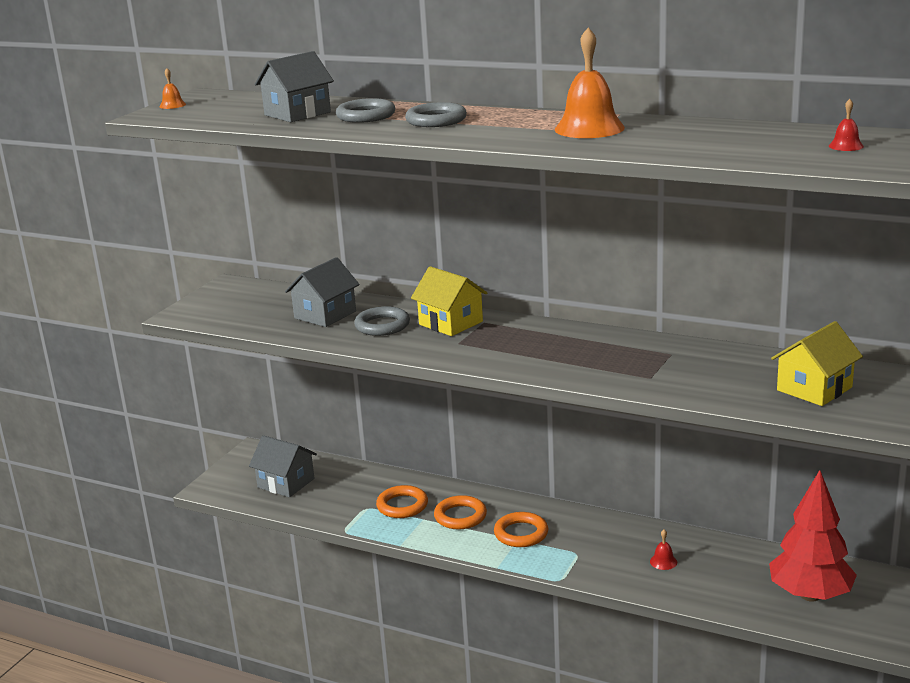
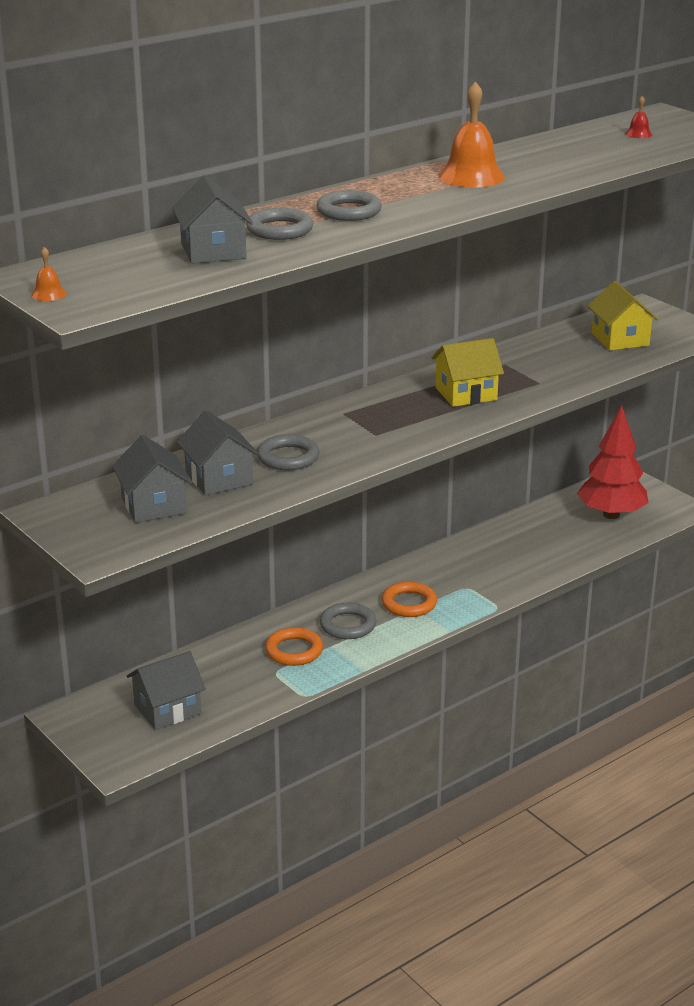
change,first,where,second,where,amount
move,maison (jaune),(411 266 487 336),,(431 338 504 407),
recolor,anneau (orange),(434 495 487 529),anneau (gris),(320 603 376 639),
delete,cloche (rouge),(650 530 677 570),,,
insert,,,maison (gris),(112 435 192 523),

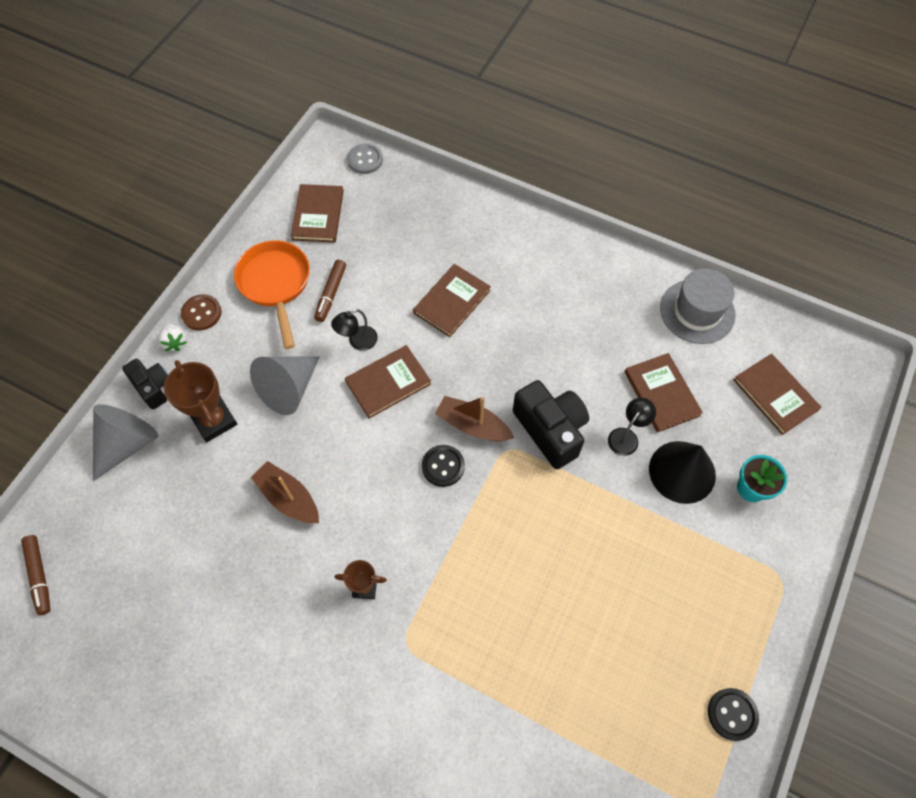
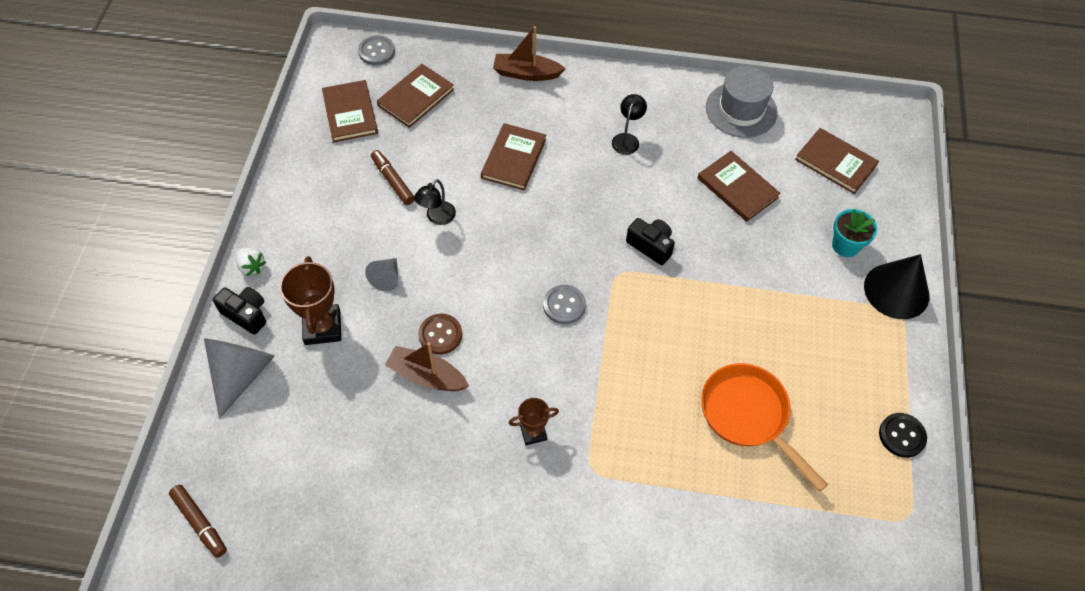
change,first,where,second,where,amount
rotate,trophée (marron),(164 360 237 442),,(280 256 341 345),45 degrees clockwise
move,bouton (marron),(181 294 221 330),,(418 314 462 355),
move,poêle (orange),(234 240 310 349),,(701 363 828 492),
resize,cône (gris),(250 356 320 415),,(365 258 398 291),x0.54
rotate,feutre (marron),(314 260 346 322),,(371 150 414 205),150 degrees clockwise
move,livre (marron),(345 345 431 419),,(377 64 454 128),
recolor,bouton (noir),(422 445 465 487),bouton (gris),(543 285 586 324),
move,bateau (marron),(435 396 514 441),,(493 26 565 81),
resize,appareil photo (noir),(513 380 589 469),,(626 218 675 265),x0.61
move,lampe (noir),(608 398 656 456),,(612 94 647 155),
move,cône (noir),(649 441 716 504),,(864 254 929 319),

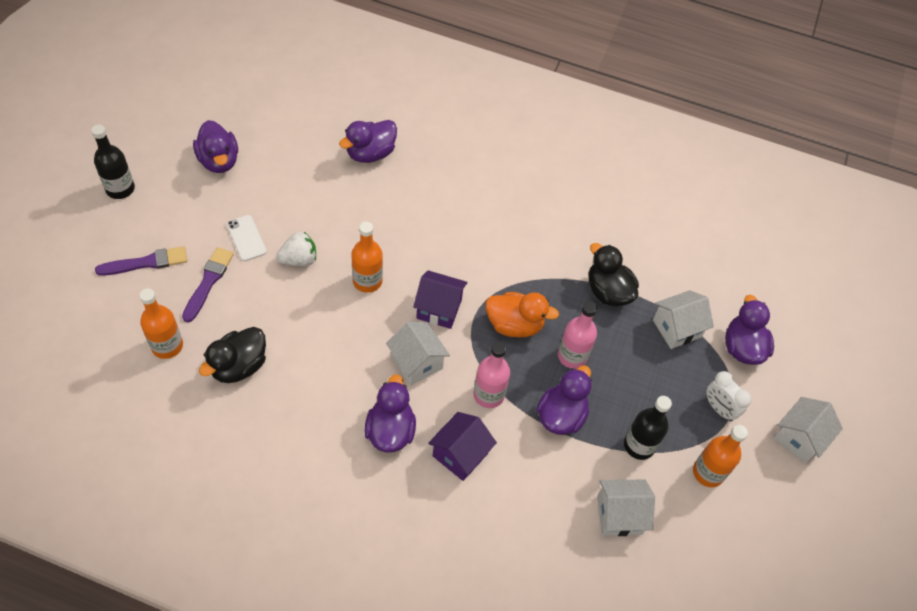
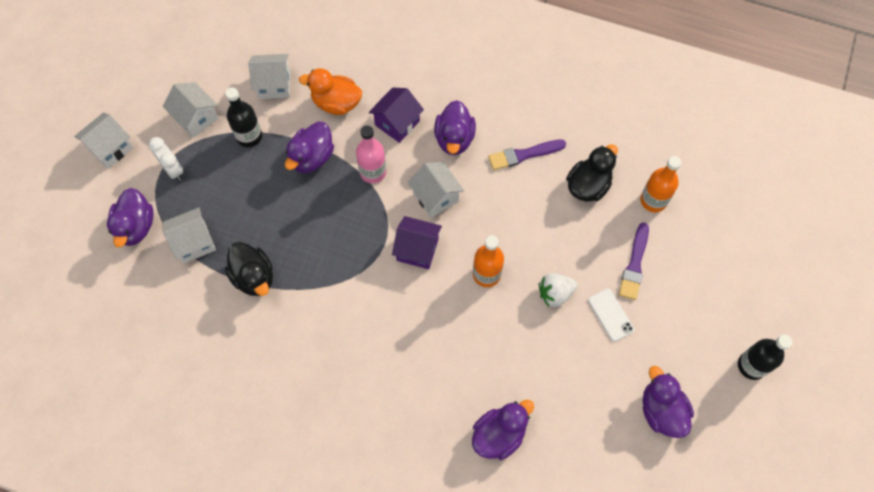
change,first,where,second,where,amount
move,pinceau (violet),(95 246 187 276),,(488 139 566 170),
move,canard (orange),(486 292 559 337),,(299 68 362 115),
delete,bouteille (rose),(558 301 597 369),,,
replace,bouteille (orange),(693 425 748 487),maison (blanc),(163 82 219 138),

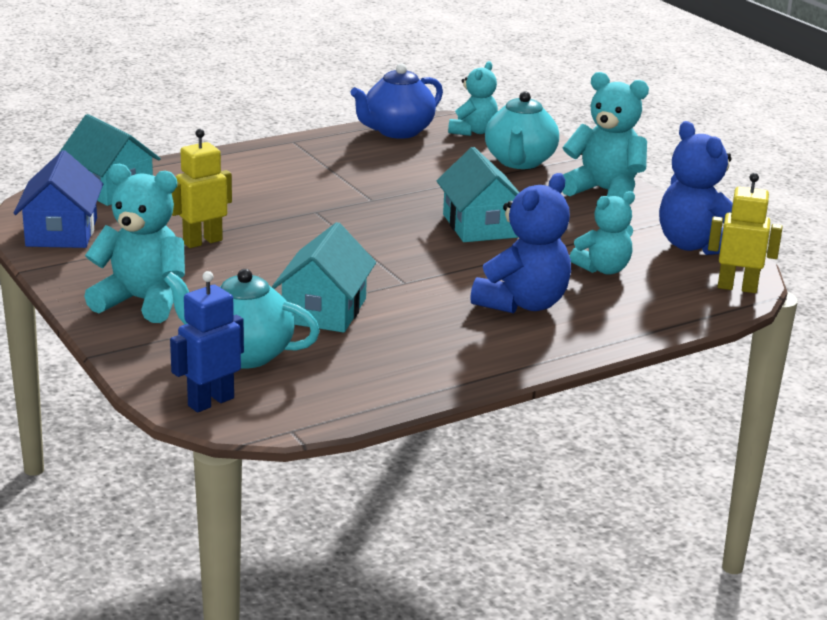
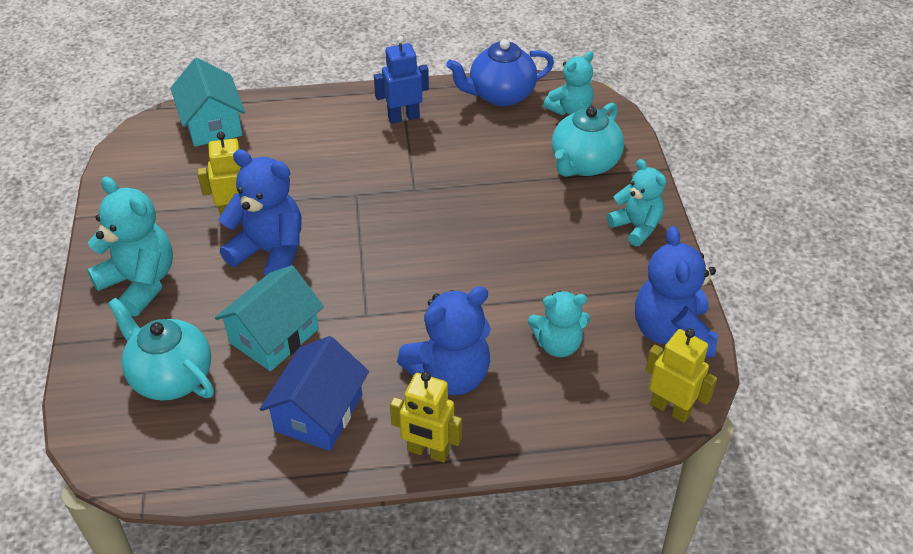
change,first,where,second,where,amount
move,maison (bleu),(13 150 103 248),,(260 336 369 451),
move,robot (bleu),(170 271 244 412),,(374 36 429 124),
delete,maison (turquoise),(437 147 519 242),,,
resize,ours en peluche (turquoise),(562 72 649 198),,(607 159 666 246),x0.66
insert,,,ours en peluche (bleu),(219 149 302 276),
insert,,,robot (jaune),(390 372 462 463),

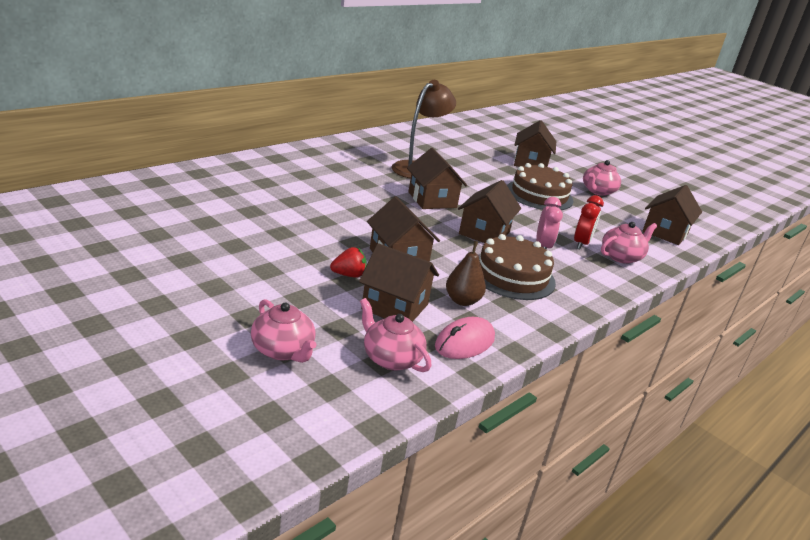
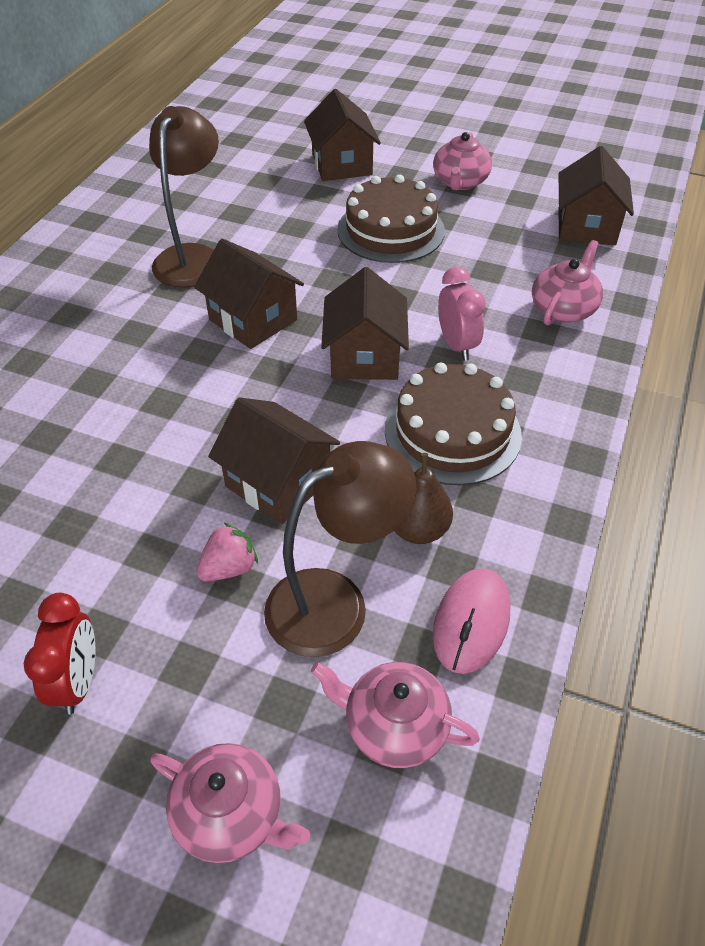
change,first,where,second,where,amount
recolor,fraise (rouge),(330 247 366 278),fraise (rose),(196 522 258 581),
replace,maison (marron),(359 243 439 322),lampe (marron),(264 441 416 657),
move,réveil (rouge),(574 195 604 249),,(23 593 95 715),

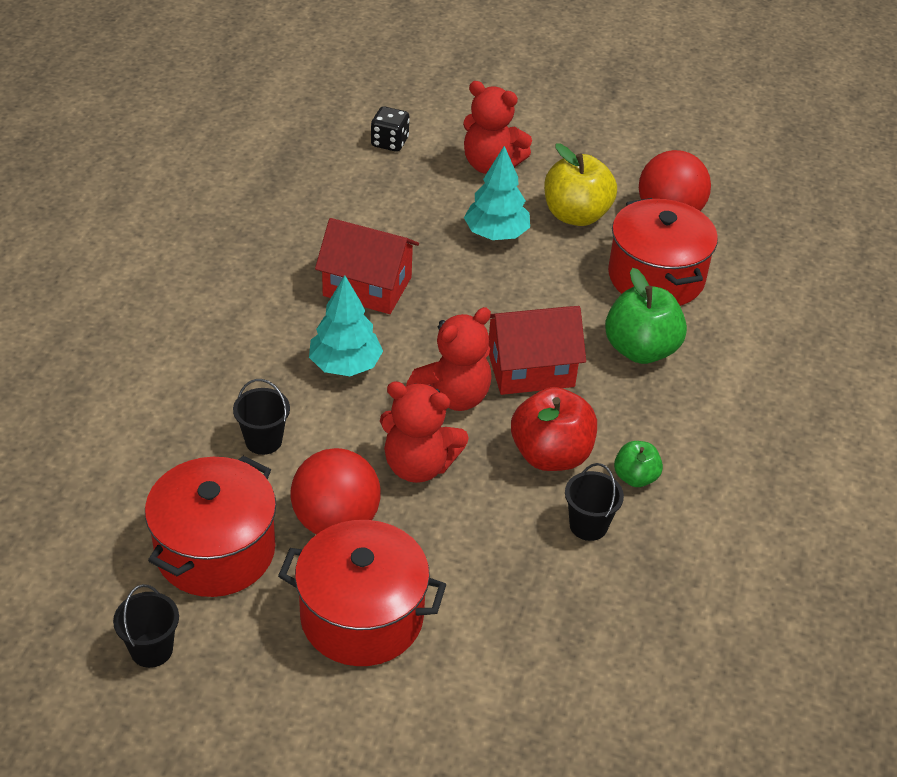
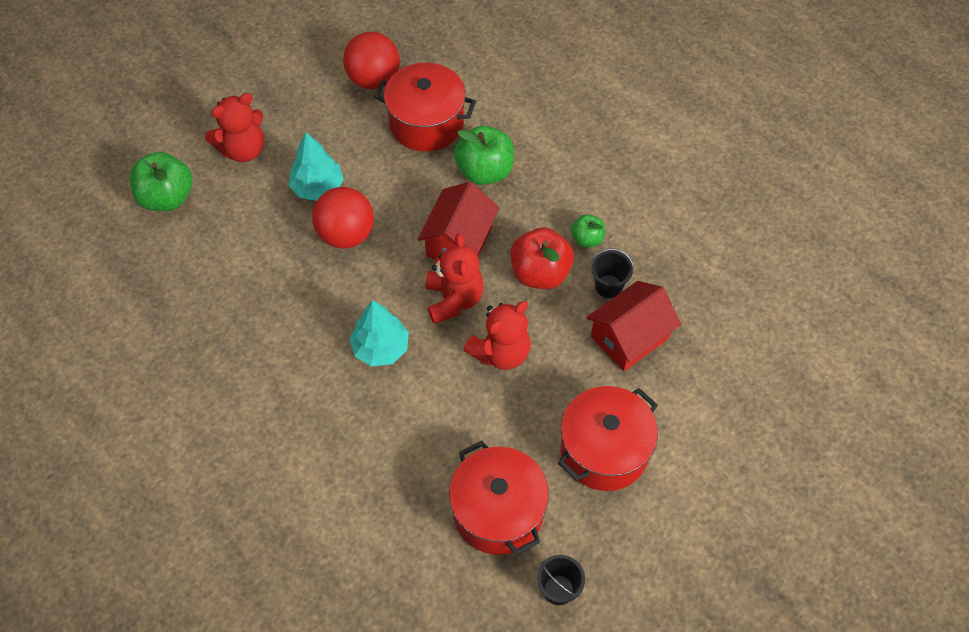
change,first,where,second,where,amount
delete,seau (noir),(233 379 290 455),,,
move,balle (rouge),(291 448 381 535),,(312 187 374 249),
move,maison (rouge),(315 218 419 314),,(586 281 681 371),
replace,dé (noir),(371 106 409 152),pomme (vert),(130 152 193 211),
delete,pomme (jaune),(544 143 617 226),,,

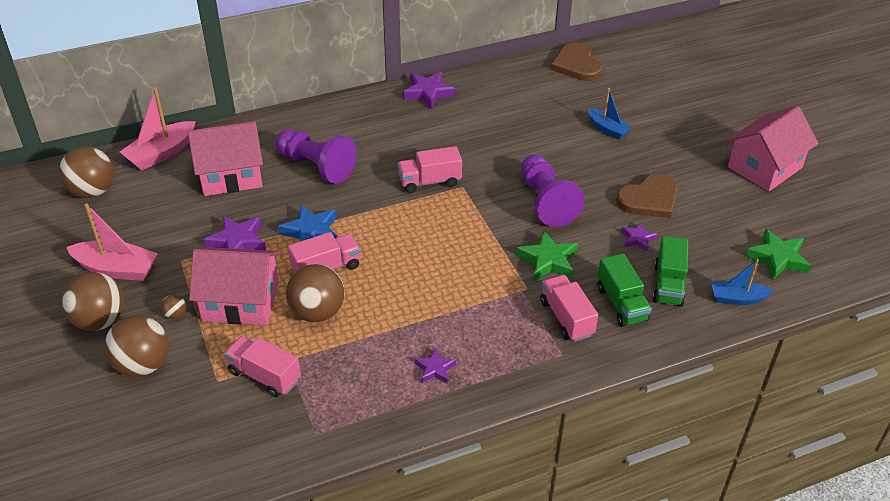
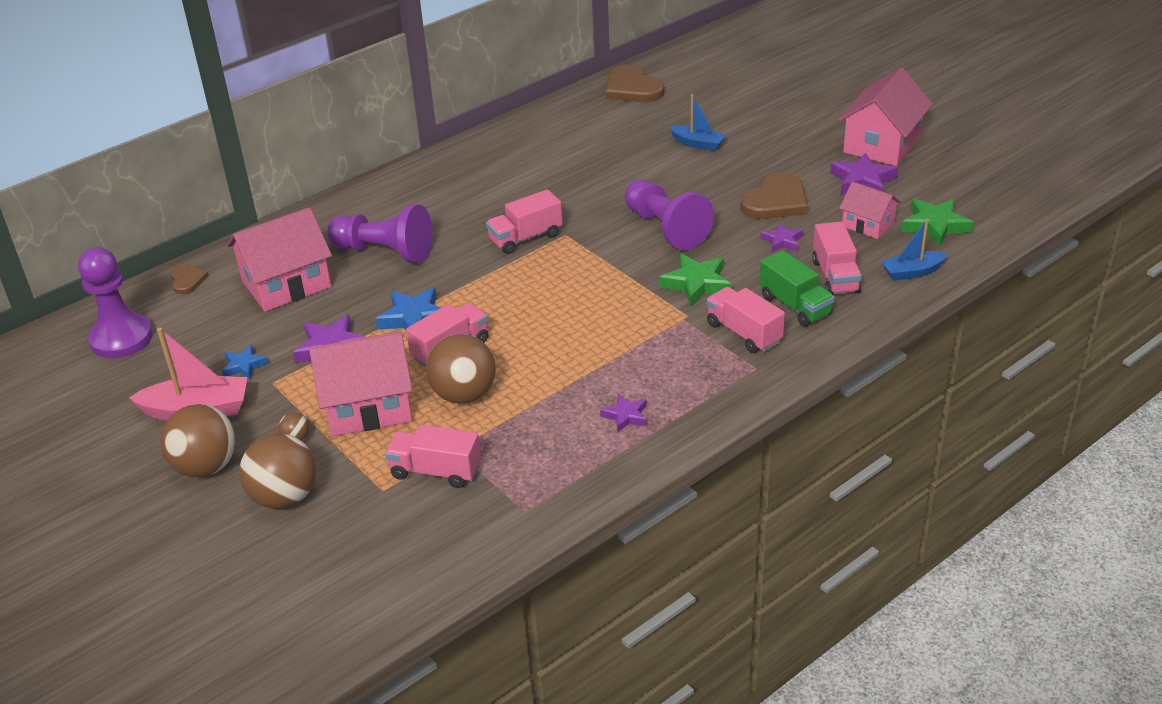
change,first,where,second,where,amount
replace,balle (marron),(59 146 114 198),pion (violet),(78 247 153 358),
replace,bateau (rose),(120 87 196 170),cœur (marron),(170 264 208 294),
move,étoile (violet),(403 72 455 109),,(830 153 898 195),
recolor,camion (vert),(653 236 688 307),camion (rose),(812 221 862 295),
insert,,,étoile (bleu),(222 345 269 380),
insert,,,maison (rose),(839 181 901 239),

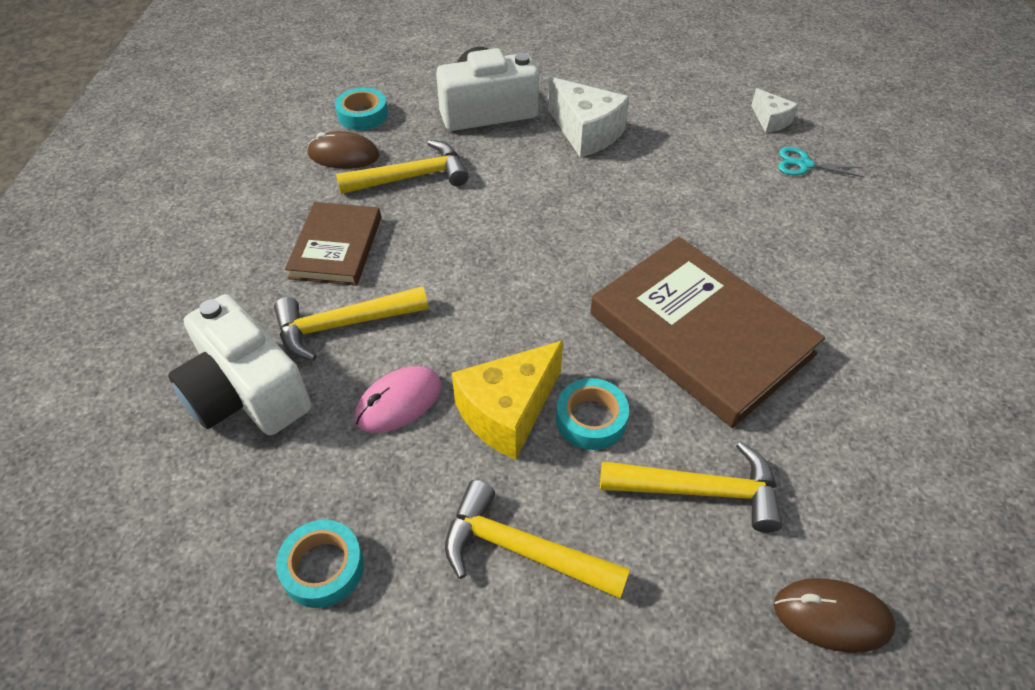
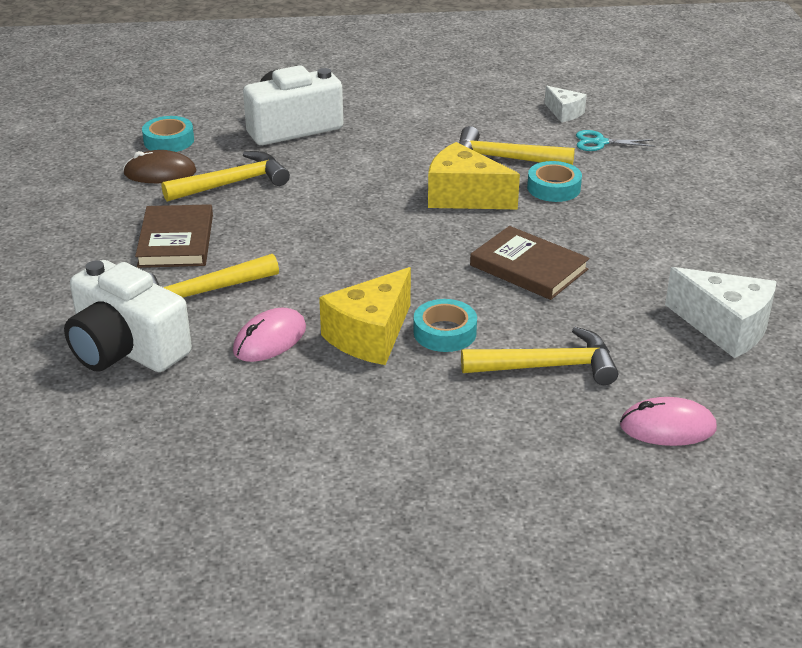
change,first,where,second,where,amount
move,ruban adhésif (turquoise),(276 520 364 608),,(527 161 582 202),
move,marteau (jaune),(445 480 630 599),,(459 126 575 165),
move,fromage (blanc),(548 77 630 158),,(665 267 777 358),
resize,livre (marron),(590 237 825 428),,(470 226 590 300),x0.58
recolor,souris (marron),(774 578 896 653),souris (rose),(620 397 717 446),
insert,,,fromage (jaune),(428 142 520 210),

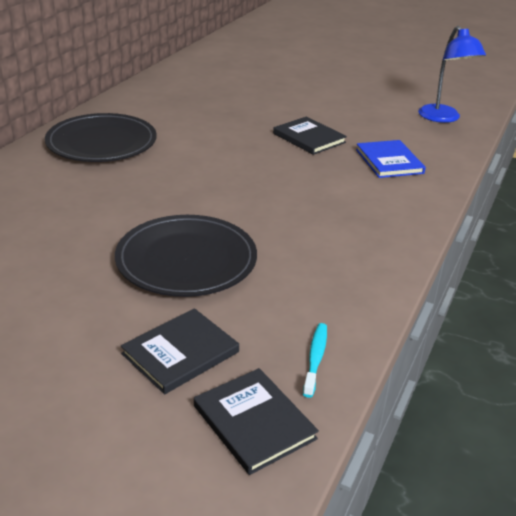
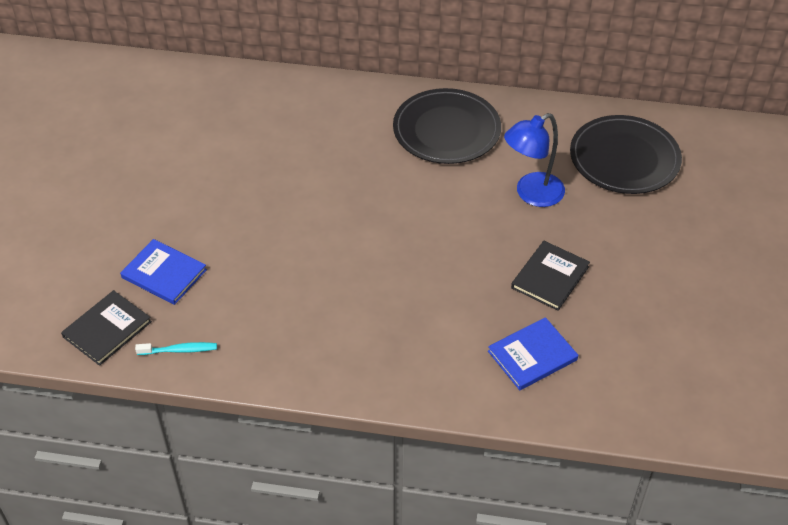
change,first,where,second,where,amount
move,assiette (noir),(115 215 257 297),,(570 115 682 194),
recolor,livre (noir),(121 308 239 394),livre (bleu),(120 239 207 305),
move,lampe (bleu),(418 26 486 123),,(504 113 565 207),

